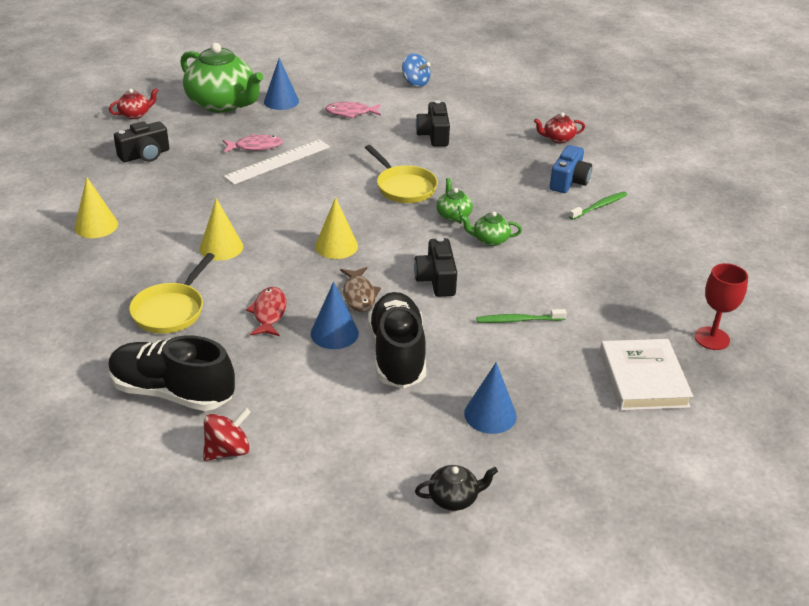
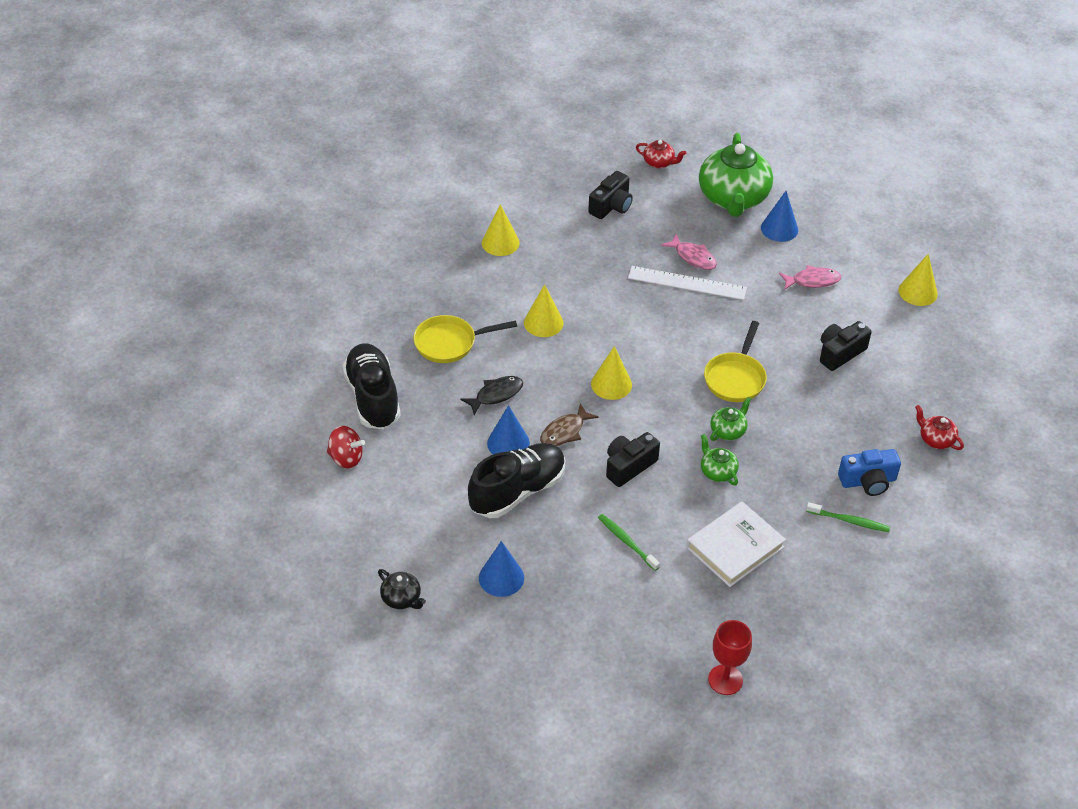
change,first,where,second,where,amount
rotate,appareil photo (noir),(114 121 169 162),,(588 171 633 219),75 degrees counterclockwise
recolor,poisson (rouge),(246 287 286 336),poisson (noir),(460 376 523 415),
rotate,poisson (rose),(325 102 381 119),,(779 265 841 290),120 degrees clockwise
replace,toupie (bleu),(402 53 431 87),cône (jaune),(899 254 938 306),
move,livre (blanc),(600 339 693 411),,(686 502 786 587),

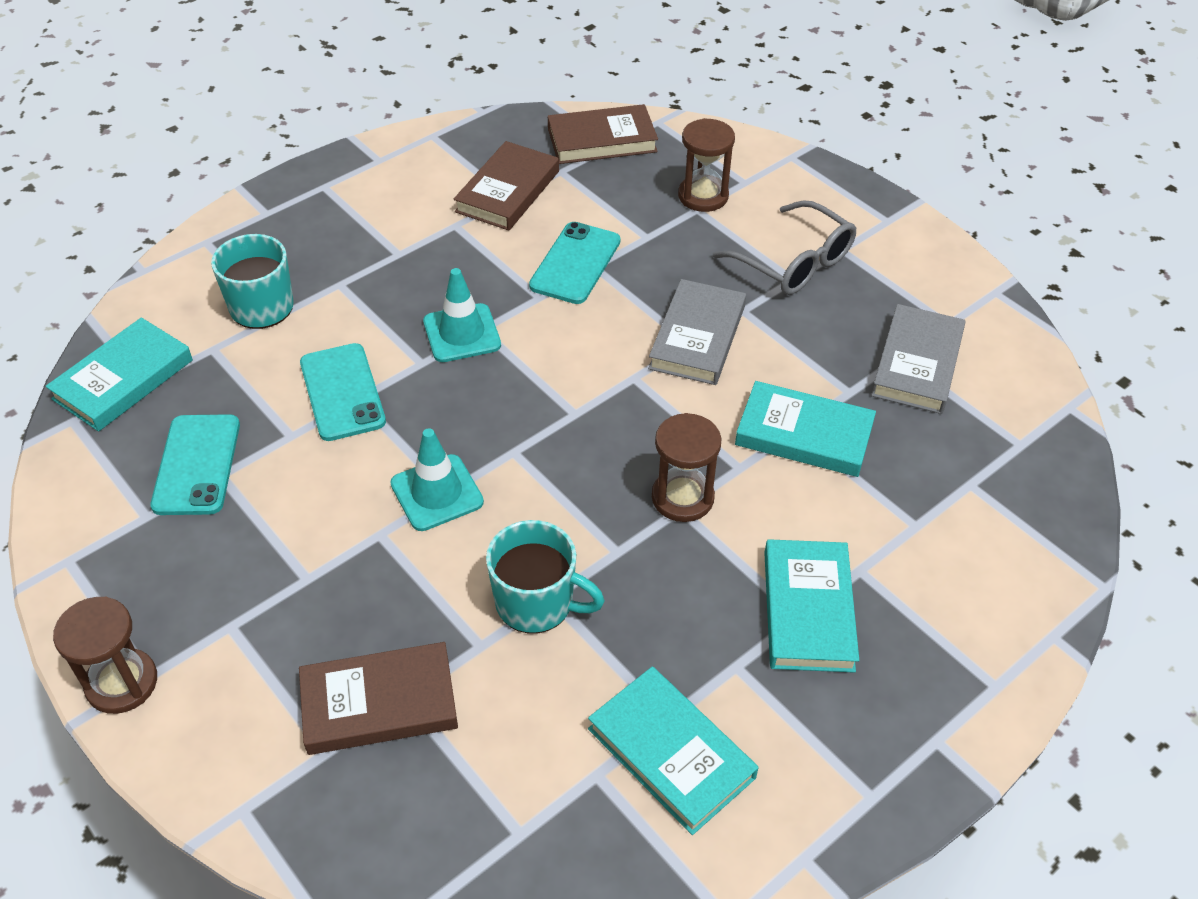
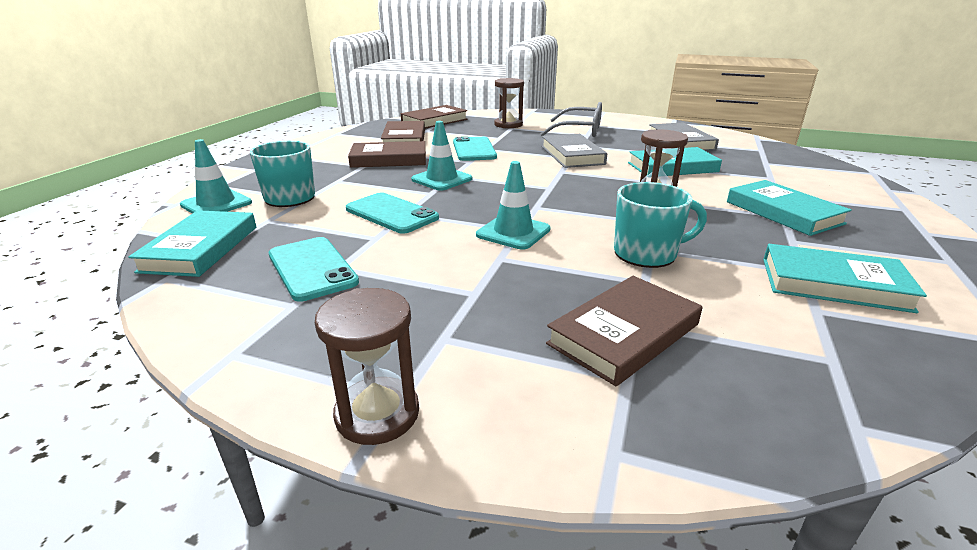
change,first,where,second,where,amount
insert,,,cône de chantier (turquoise),(180 139 252 213),
insert,,,livre (marron),(348 141 426 168),

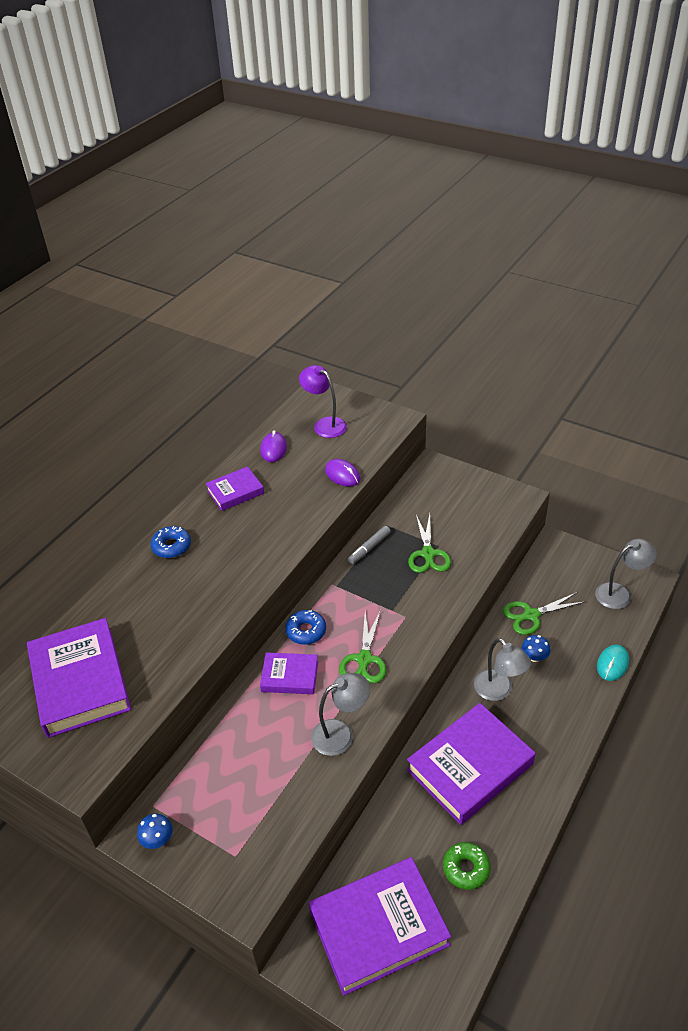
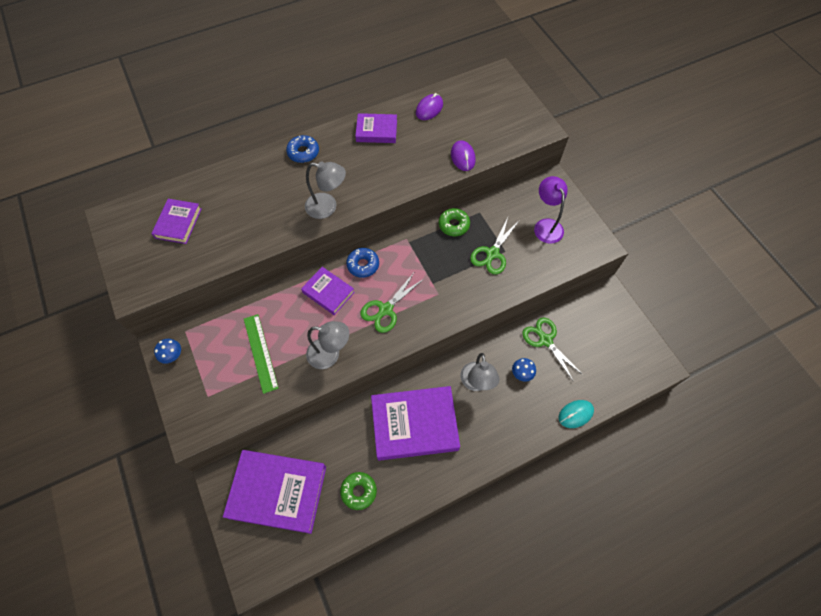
change,first,where,second,where,amount
resize,livre (violet),(27 618 131 738),,(151 199 201 244),x0.53
move,lampe (violet),(299 365 347 438),,(534 176 568 244),
replace,feutre (gris),(348 526 391 564),beignet (vert),(439 208 470 236),
rotate,ciseaux (vert),(503 592 586 635),,(522 317 583 382),45 degrees clockwise
move,lampe (gris),(595 539 657 609),,(305 161 346 219),
insert,,,règle (vert),(244 314 279 394),

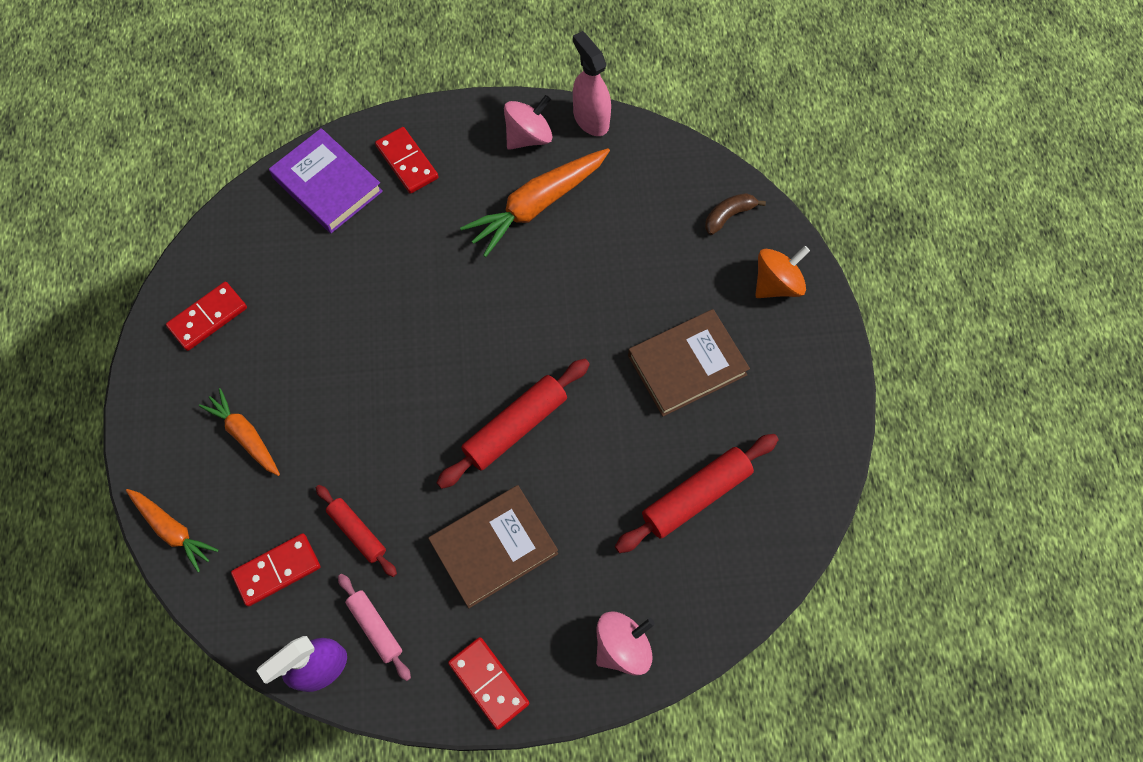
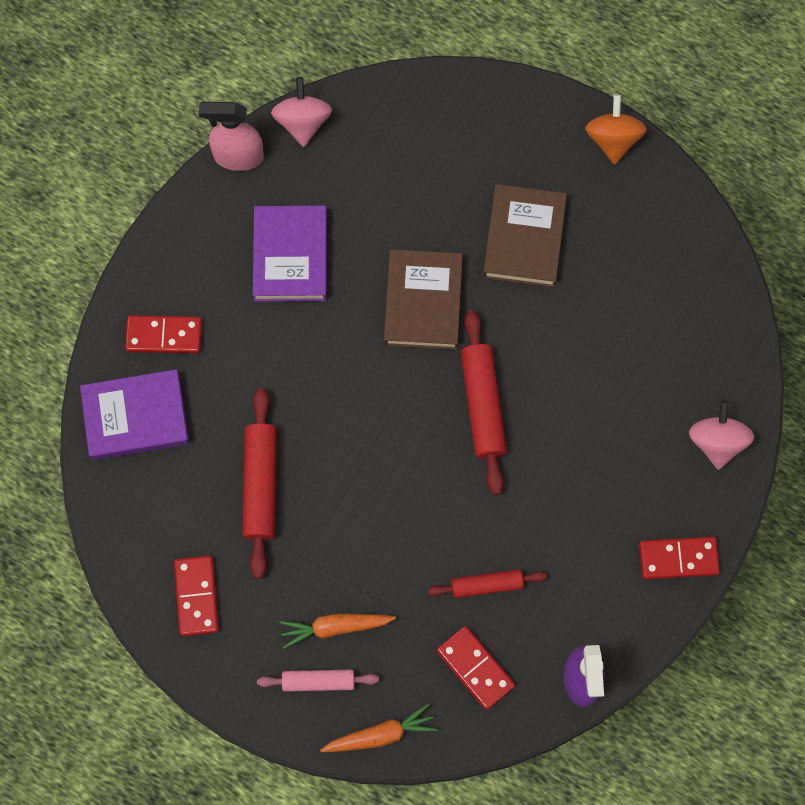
change,first,where,second,where,amount
rotate,domino (rouge),(231 533 320 607),,(437 626 515 710),45 degrees counterclockwise
move,rouleau à pâtisserie (rose),(338 574 411 681),,(257 669 379 692),
move,livre (marron),(428 485 558 608),,(384 249 463 350),
replace,carotte (orange),(460 148 610 257),livre (violet),(253 205 327 302),
move,toupie (rose),(504 95 553 150),,(271 77 332 147),
move,rouleau à pâtisserie (rouge),(615 434 779 553),,(243 387 277 579),
delete,banane (marron),(705 193 766 235),,,
move,toupie (orange),(755 246 810 298),,(585 94 647 165),

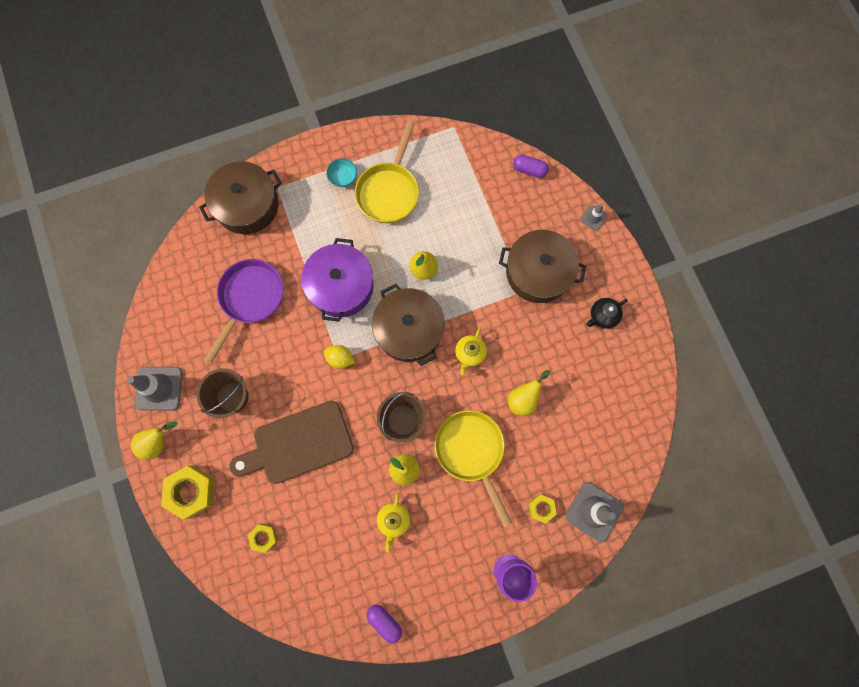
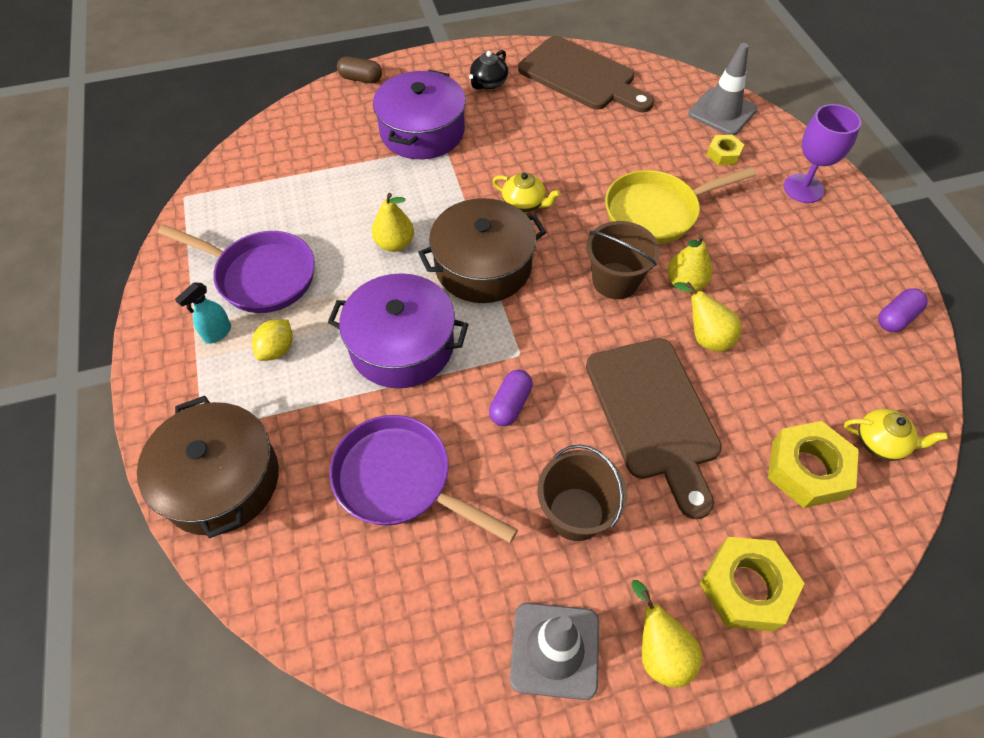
change,first,where,second,where,amount
resize,écrou (jaune),(248 524 278 553),,(768 421 859 508),x1.82
move,citron (jaune),(324 345 355 369),,(252 319 293 361),
replace,bol (turquoise),(326 158 357 187),vaporisateur (turquoise),(175 283 231 344),
recolor,poêle (jaune),(355 121 419 223),poêle (violet),(158 225 315 313),
move,théière (jaune),(377 493 410 552),,(844 409 948 461),
recolor,marmite (marron),(499 230 586 303),marmite (violet),(373 70 466 159),
move,poire (jaune),(508 370 550 416),,(674 282 741 352),
move,gélule (violet),(513 154 549 178),,(489 370 533 426),
replace,cône de chantier (gris),(580 204 607 231),gélule (marron),(337 56 382 83),
rotate,théière (noir),(586 298 628 329),,(469 50 508 90),60 degrees clockwise
insert,,,planche à découper (marron),(518 36 654 112),

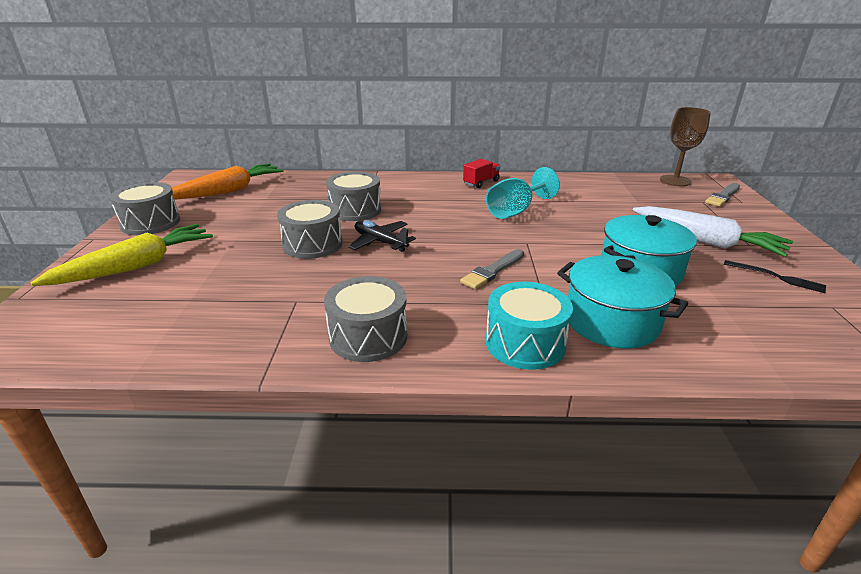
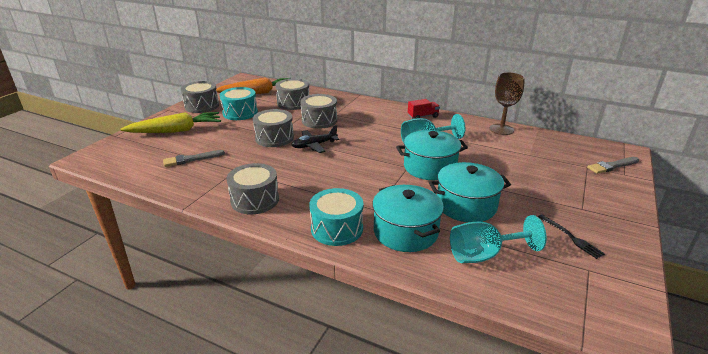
change,first,where,second,where,amount
rotate,avion (noir),(348 220 416 252),,(291 125 339 153),90 degrees counterclockwise
move,pinceau (gris),(460 249 524 289),,(163 150 225 167),
delete,carotte (blanc),(633 206 793 257),,,
move,verre à pied (marron),(660 107 711 186),,(490 72 525 135),
insert,,,tambour (turquoise),(220 87 258 120),
insert,,,tambour (gris),(275 78 309 110),
insert,,,marmite (turquoise),(396 130 468 180),
insert,,,verre à pied (turquoise),(450 215 547 263),

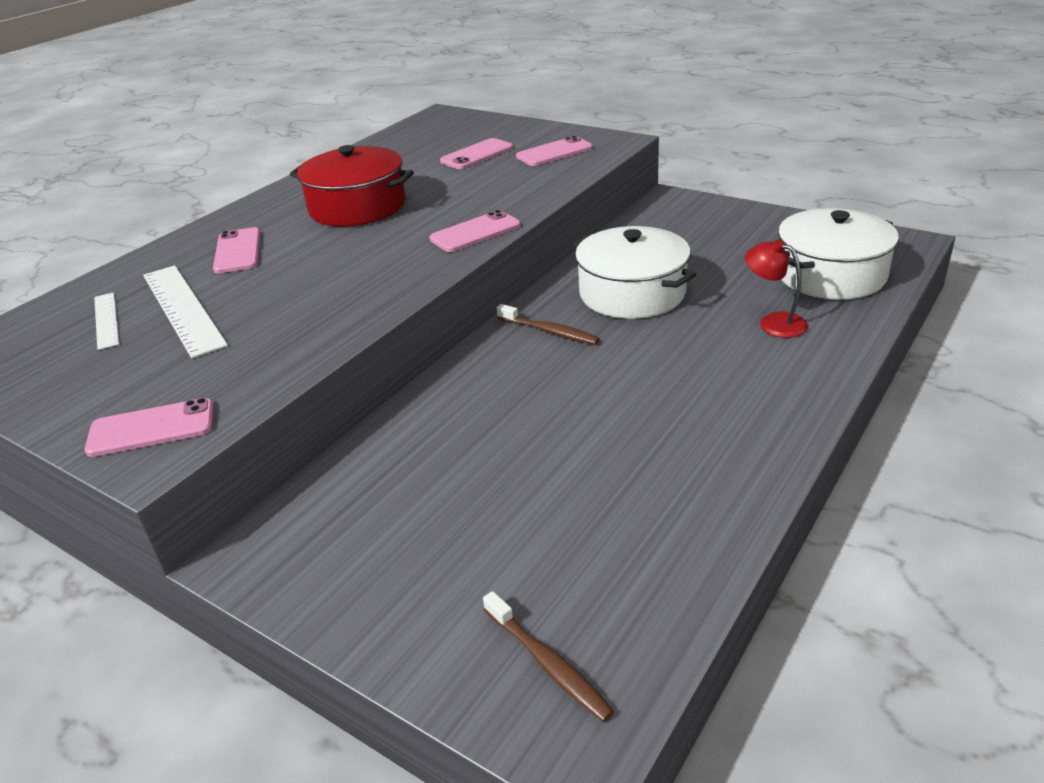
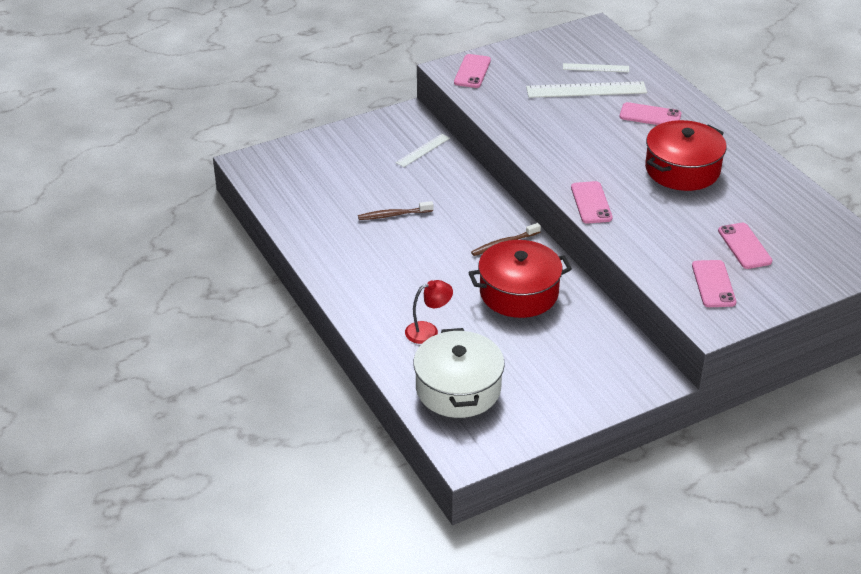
change,first,where,second,where,amount
move,brosse à dents (marron),(483 591 614 722),,(358 201 434 220),
recolor,marmite (blanc),(574 226 696 319),marmite (rouge),(468 240 572 318),
insert,,,règle (blanc),(395 134 450 167),

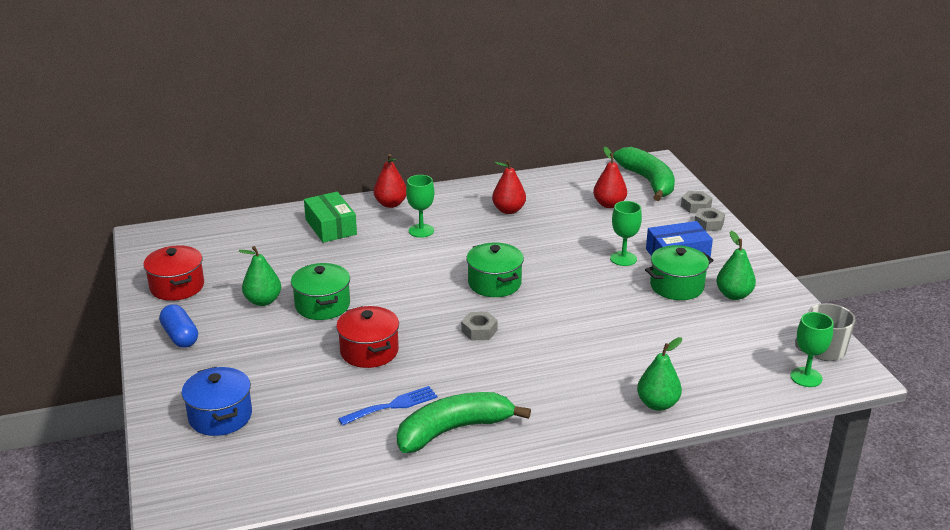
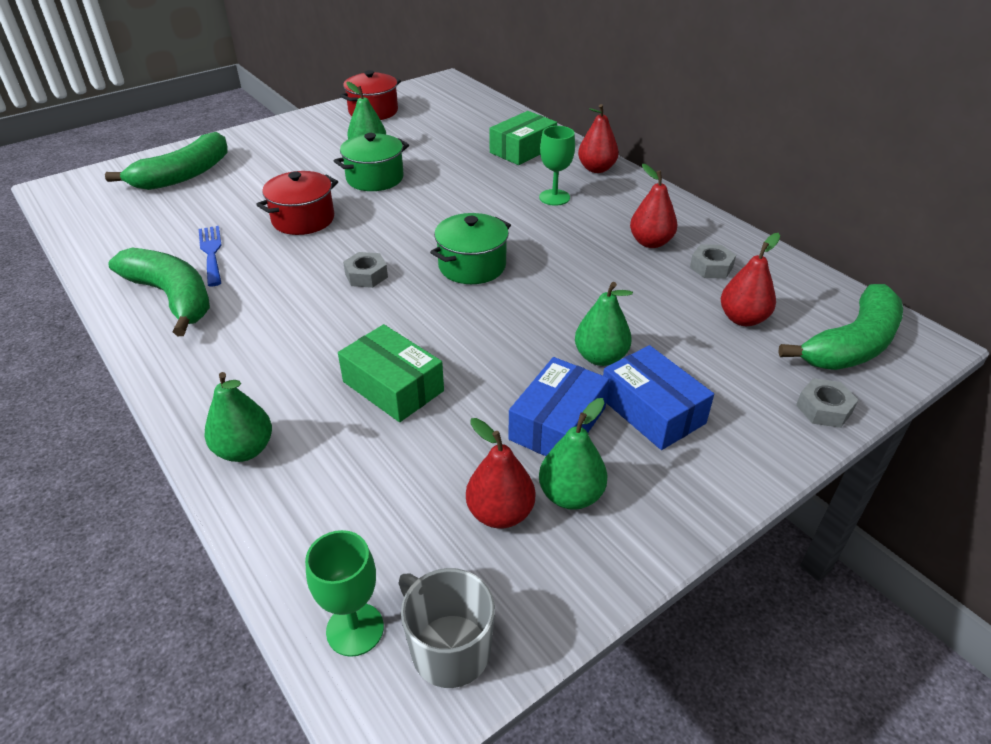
change,first,where,second,where,amount
delete,gélule (bleu),(159 304 198 348),,,
replace,marmite (bleu),(182 367 252 436),banane (vert),(105 132 227 190),
rotate,fourchette (bleu),(338 386 438 426),,(199 226 222 286),150 degrees counterclockwise
replace,verre à pied (vert),(610 201 642 266),poire (vert),(575 282 633 366),
replace,marmite (vert),(645 245 714 300),boîte (bleu),(508 357 609 456),
move,écrou (gris),(694 208 725 231),,(690 244 736 279),
insert,,,boîte (vert),(338 324 444 422),
insert,,,poire (rouge),(466 418 535 529),

